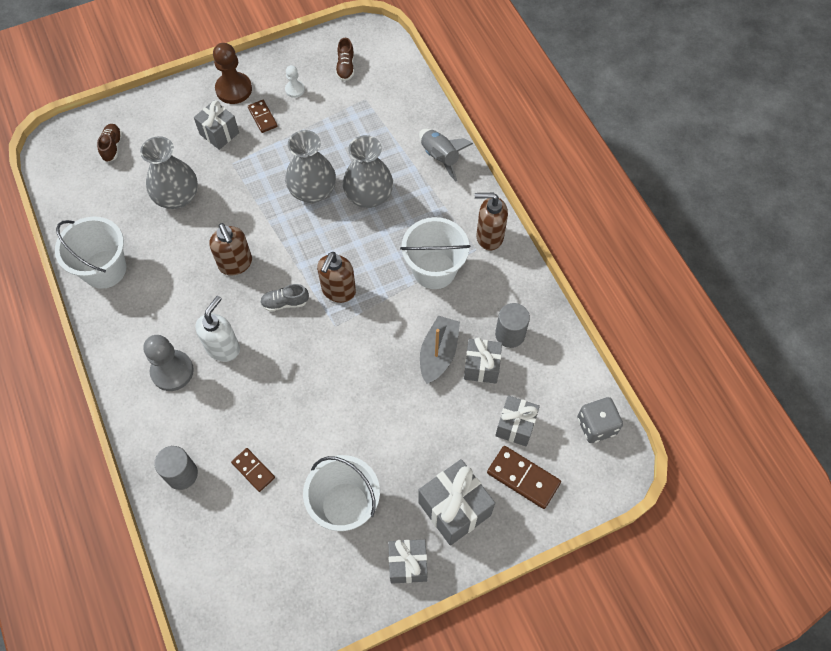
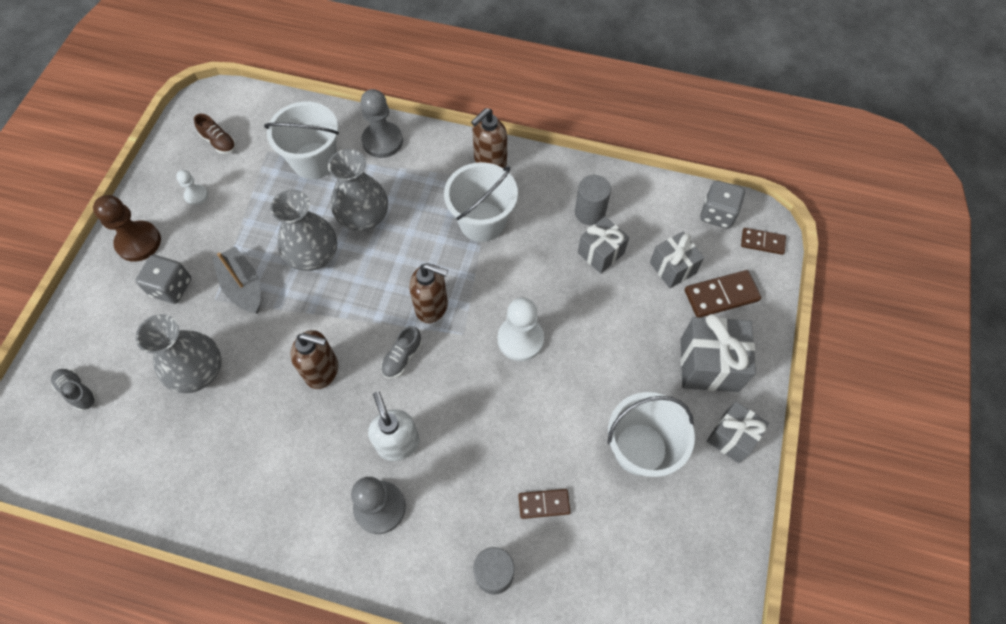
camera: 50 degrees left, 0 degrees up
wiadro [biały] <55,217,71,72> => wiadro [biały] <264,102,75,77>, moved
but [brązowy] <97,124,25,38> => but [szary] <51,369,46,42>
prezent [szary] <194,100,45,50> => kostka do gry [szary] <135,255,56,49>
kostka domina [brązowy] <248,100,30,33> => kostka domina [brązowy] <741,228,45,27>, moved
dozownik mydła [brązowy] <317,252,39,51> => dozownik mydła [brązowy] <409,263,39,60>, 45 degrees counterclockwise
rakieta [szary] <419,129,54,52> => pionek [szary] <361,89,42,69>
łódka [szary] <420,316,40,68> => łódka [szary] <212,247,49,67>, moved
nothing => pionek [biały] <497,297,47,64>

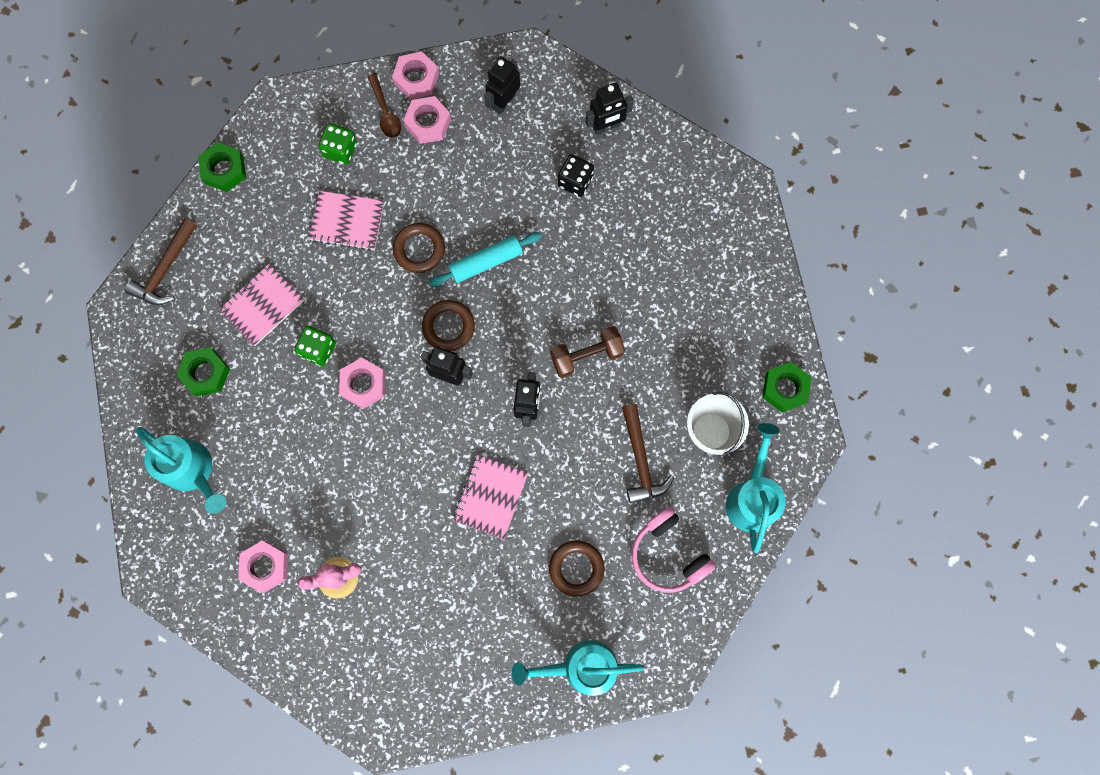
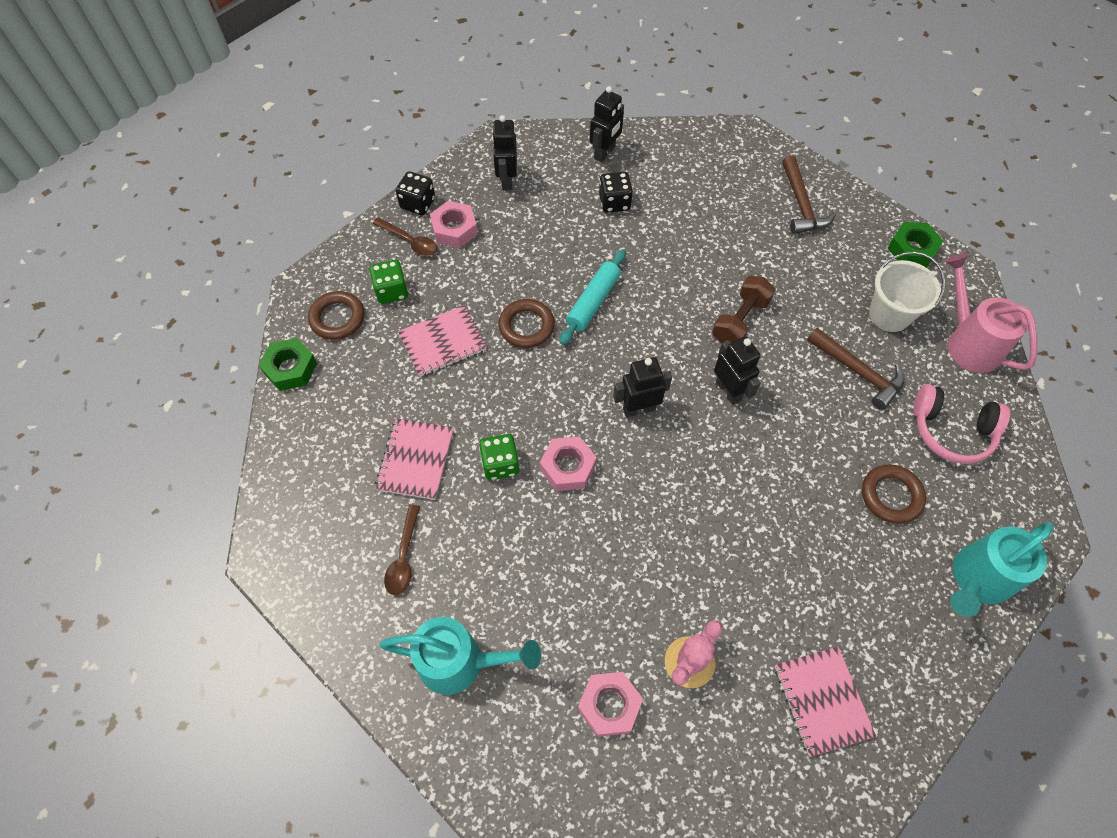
camera: 35 degrees left, 15 degrees down
młotek [brązowy] <125,218,72,87> => młotek [brązowy] <782,155,54,79>, moved
nakrętka [zielony] <176,347,54,49> => łyżka [brązowy] <384,505,36,90>
nakrętka [różowy] <392,51,47,49> => kostka do gry [czarny] <396,171,39,44>
pierścień [brązowy] <422,300,53,51> => pierścień [brązowy] <308,291,57,49>, moved
zeszyt [różowy] <453,455,75,84> => zeszyt [różowy] <775,646,101,111>, moved
konewka [turkusowy] <726,423,60,130> => konewka [różowy] <945,253,92,120>

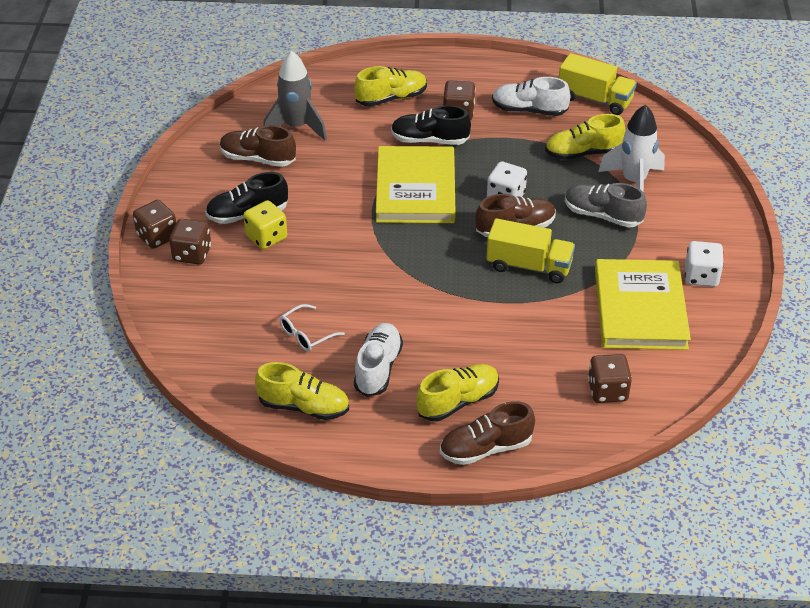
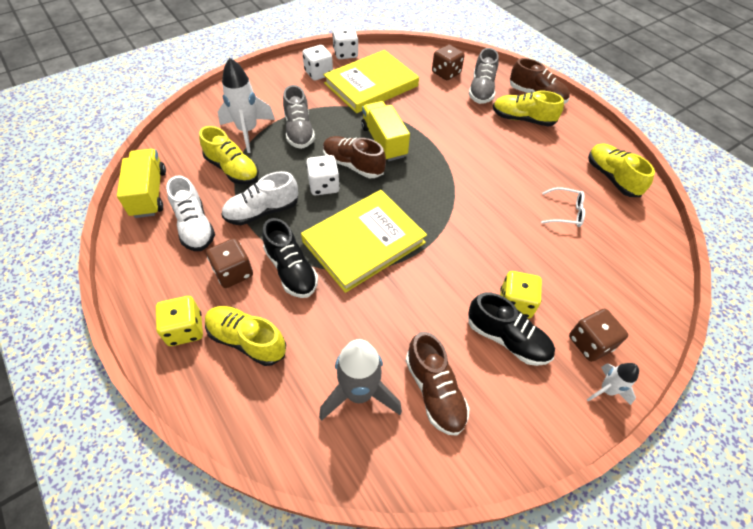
camera: 130 degrees left, 10 degrees up
kostka do gry [brązowy] <133,200,43,49> => rakieta [biały] <587,363,52,42>
but [biały] <354,323,49,74> => but [biały] <221,171,77,54>, moved
nothing => kostka do gry [żółty] <156,296,47,50>
nothing => kostka do gry [biały] <332,27,26,32>
nothing => but [szary] <469,48,30,56>

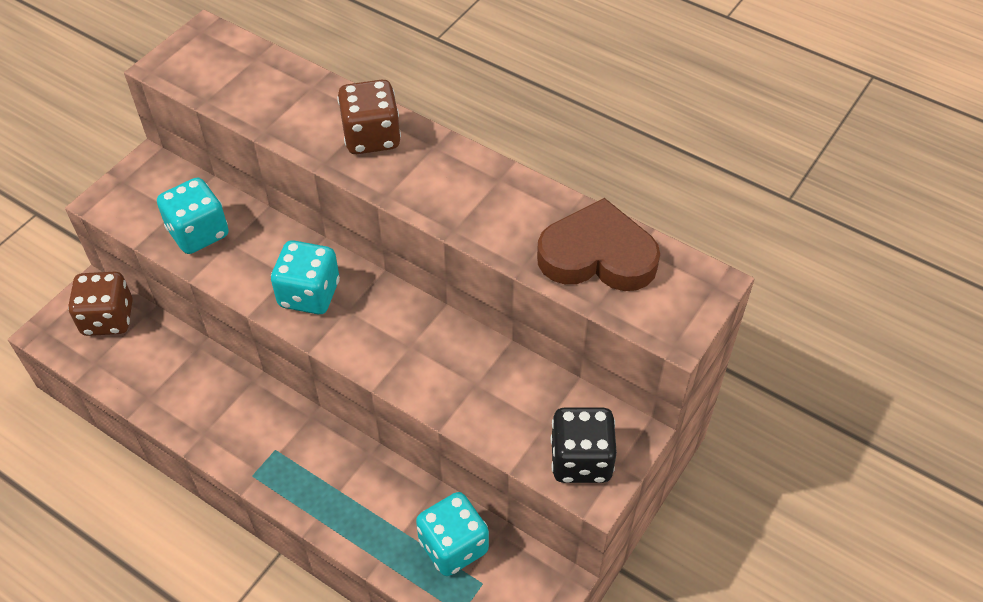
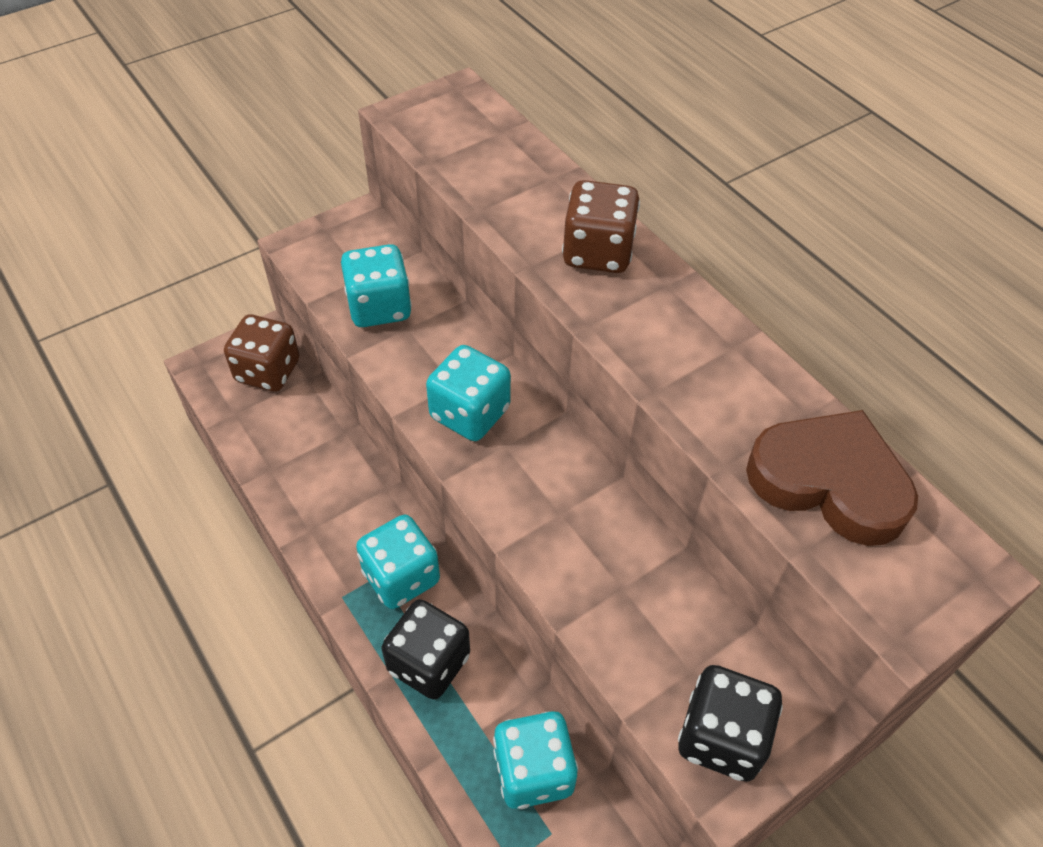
camera: 20 degrees right, 0 degrees up
nothing => kostka do gry [turkusowy] <356,515,84,94>
nothing => kostka do gry [czarny] <382,599,88,100>

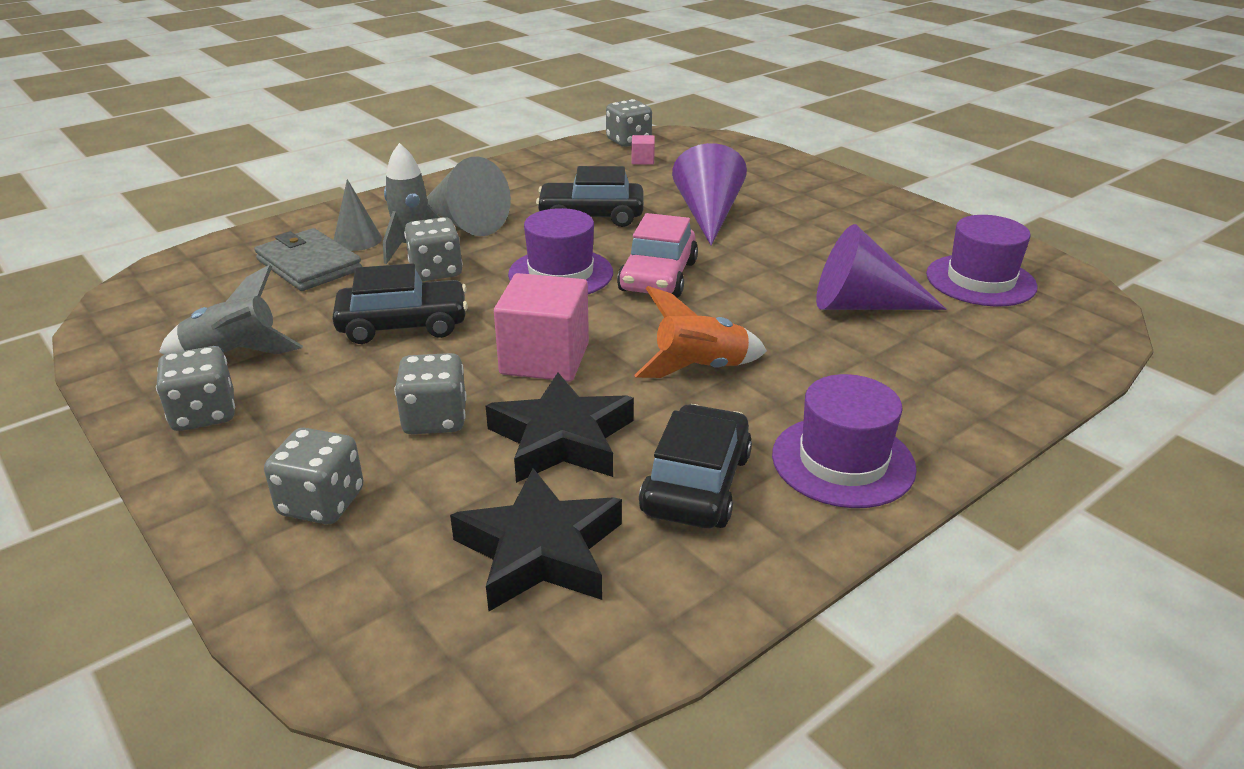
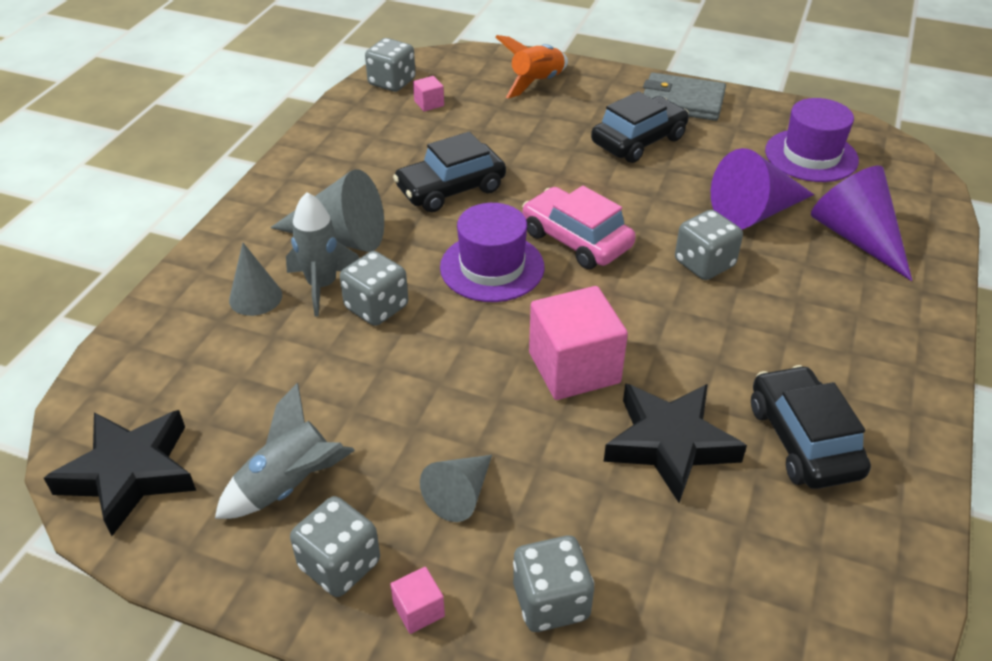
camera: 30 degrees left, 10 degrees up
portfel [szary] <254,228,108,63> => portfel [szary] <643,73,83,48>, moved
samochód [czarny] <332,264,136,80> => samochód [czarny] <591,91,98,72>, moved
kostka do gry [szary] <395,353,72,81> => kostka do gry [szary] <675,210,68,70>, moved
gwiazda [czarny] <450,468,172,143> => gwiazda [czarny] <44,410,152,126>, moved
samochód [różowy] <617,213,81,85> => samochód [różowy] <522,186,114,83>, 150 degrees clockwise
rakieta [pomarańczowy] <634,286,133,92> => rakieta [pomarańczowy] <496,35,72,63>, moved
stożek [fioletowy] <672,143,75,103> => stożek [fioletowy] <811,166,101,115>, moved
kapelusz [fioletowy] <772,374,145,134> => nothing
nothing => sześcian [różowy] <390,567,55,67>
nothing => stożek [szary] <420,455,72,67>

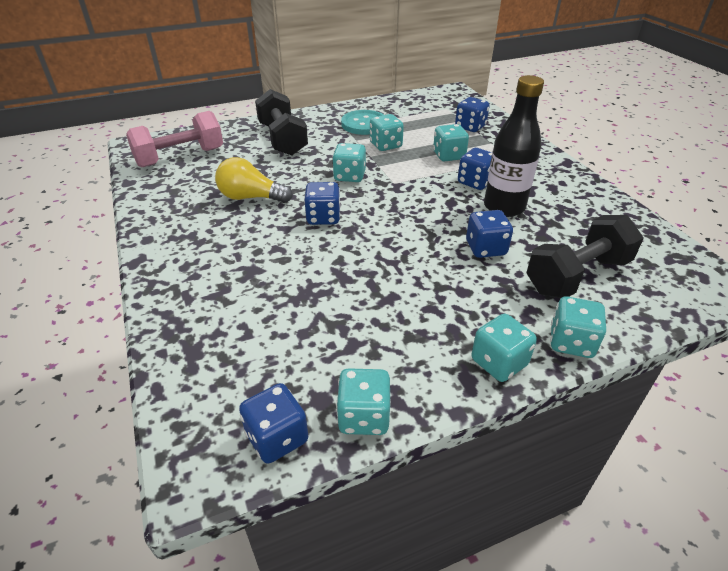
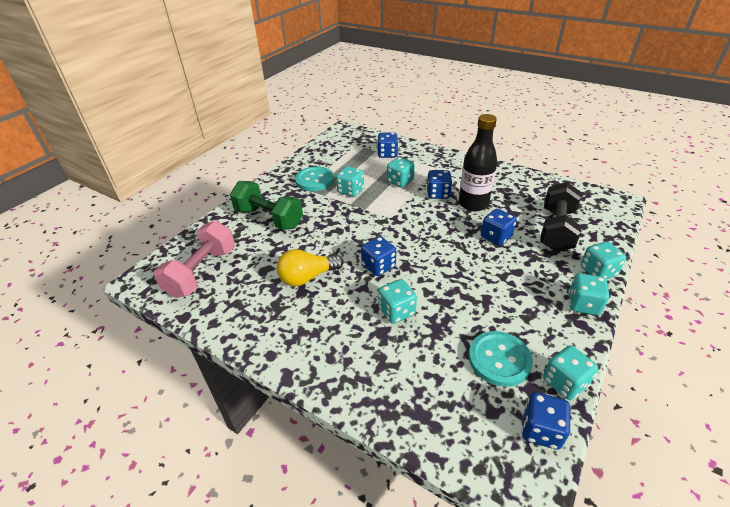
camera: 35 degrees left, 0 degrees up
hantel [czarny] <255,89,53,66> => hantel [zielony] <230,181,73,49>
kostka do gry [turkusowy] <332,143,34,39> => kostka do gry [turkusowy] <378,279,39,45>, moved
nothing => guzik [turkusowy] <469,331,64,56>

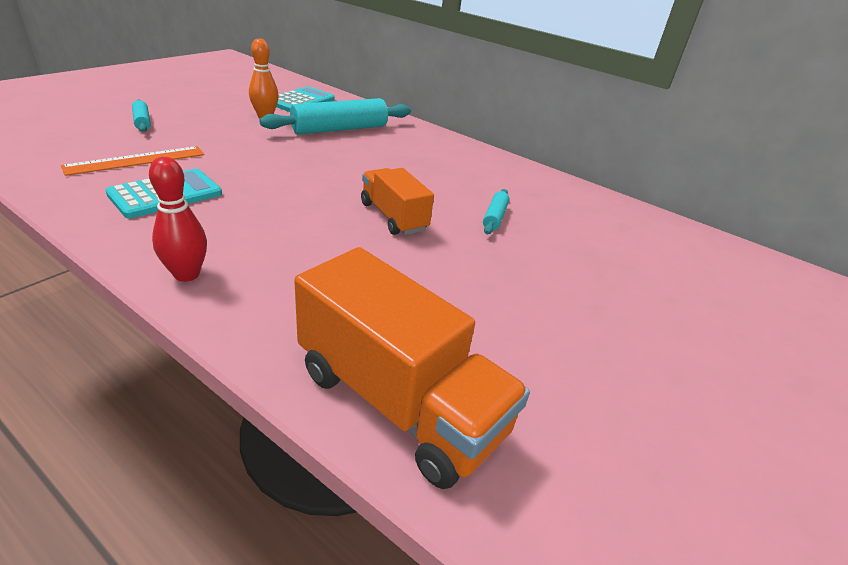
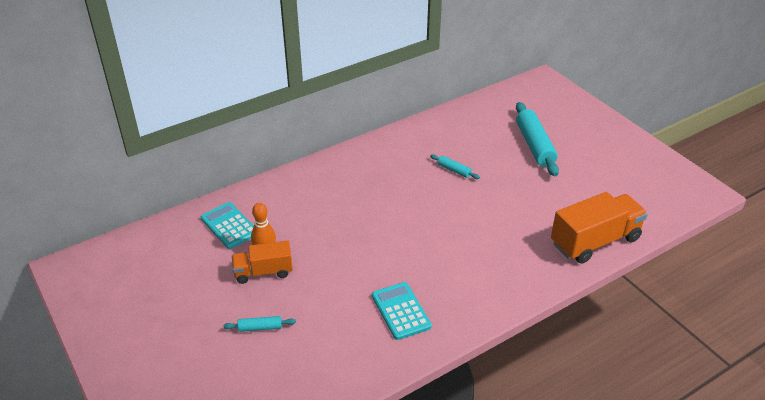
camera: 65 degrees left, 5 degrees up
linijka [pomarańczowy] <61,146,143,30> => nothing
kręgiel [czerwony] <149,157,58,125> => nothing
wałek do ciasta [turkusowy] <259,98,152,37> => wałek do ciasta [turkusowy] <516,102,43,74>, moved
ciężarówka [pomarańczowy] <361,168,73,67> => ciężarówka [pomarańczowy] <232,240,61,44>, moved

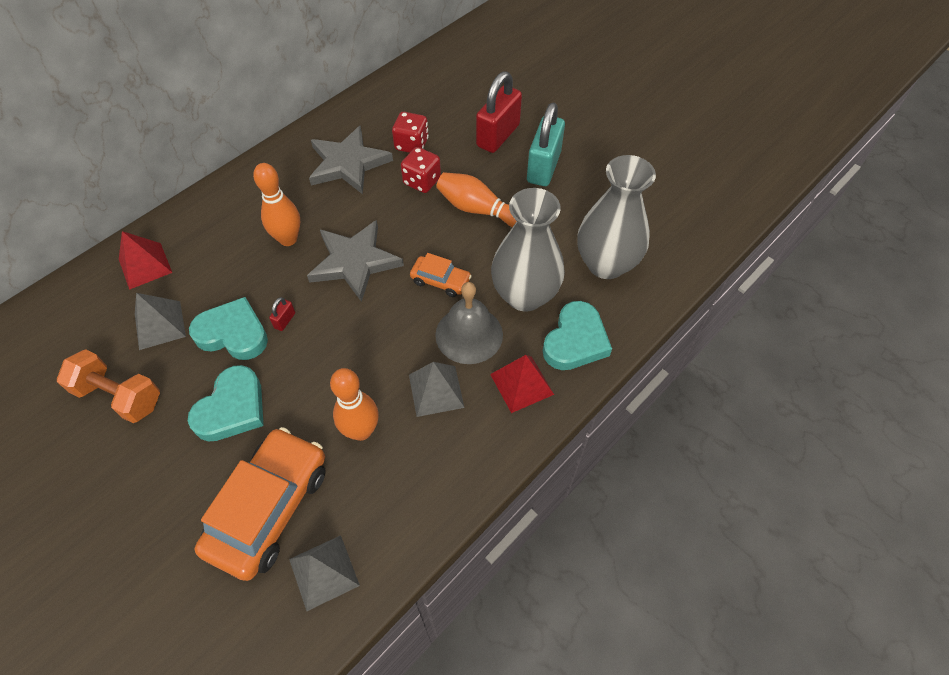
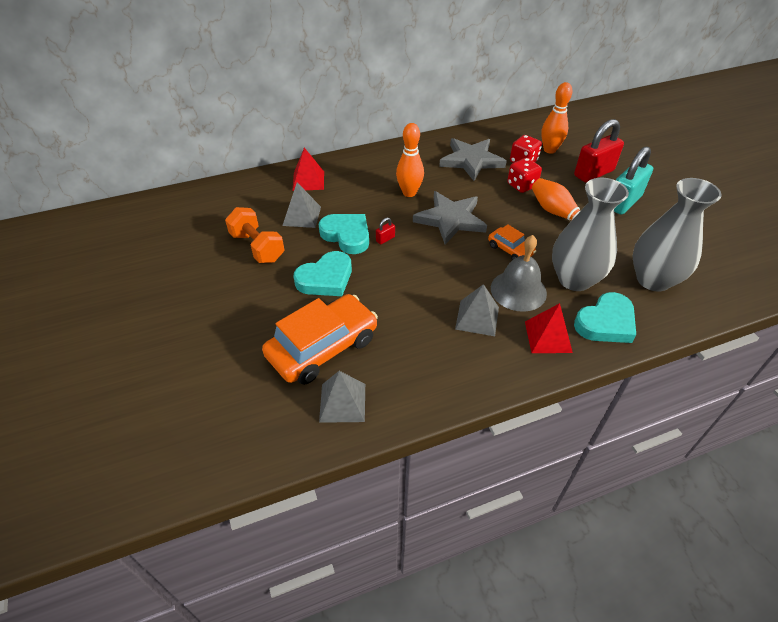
camera: 25 degrees right, 10 degrees down
kręgiel [pomarańczowy] <330,368,49,73> => kręgiel [pomarańczowy] <541,82,32,72>, moved

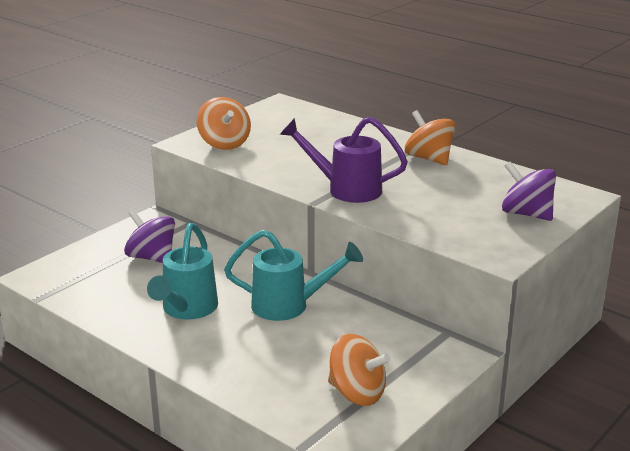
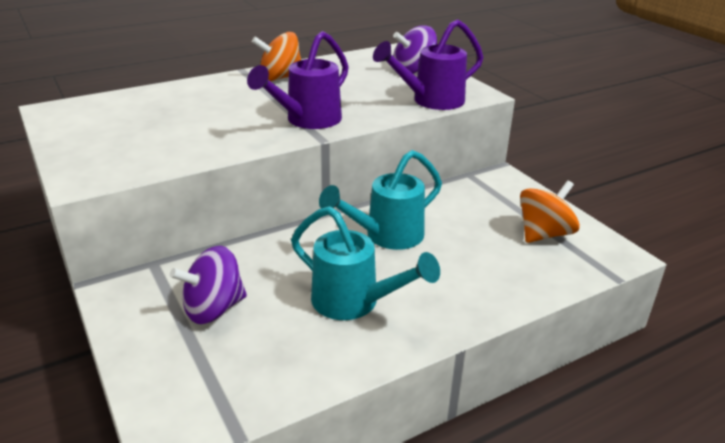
camera: 70 degrees left, 5 degrees up
bączek [pomarańczowy] <196,97,55,53> => nothing
konewka [turkusowy] <224,230,139,91> => konewka [turkusowy] <319,150,123,100>, 150 degrees counterclockwise
nothing => konewka [fioletowy] <373,19,110,91>

